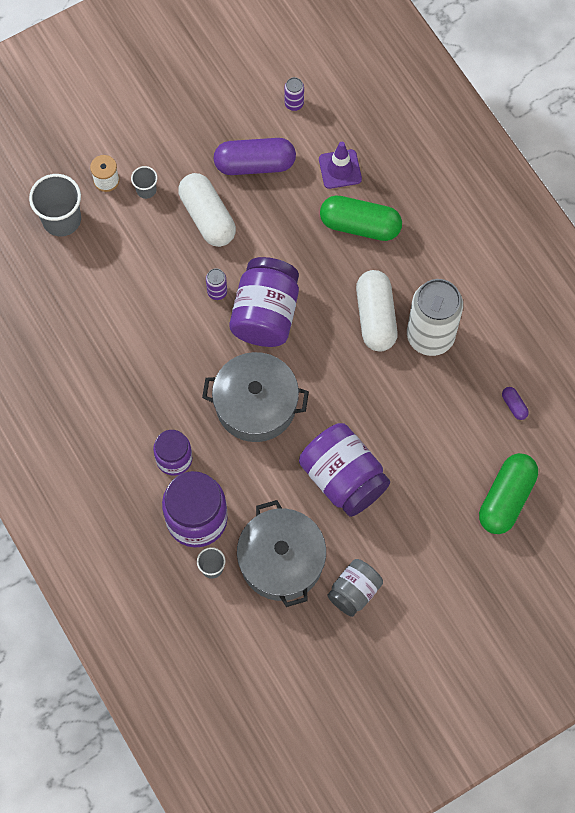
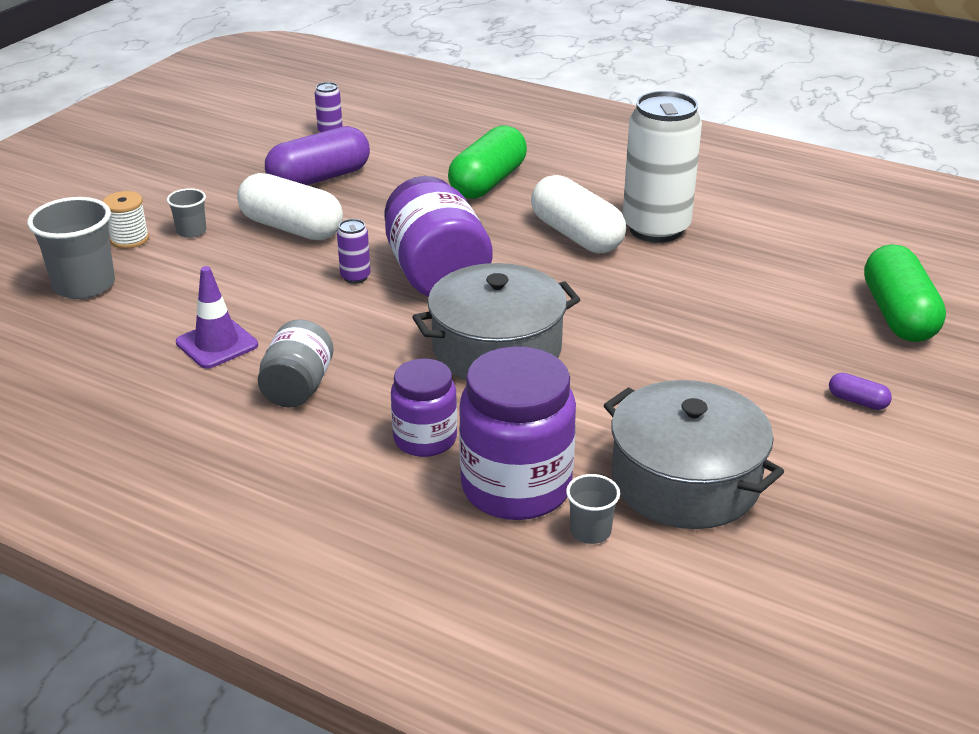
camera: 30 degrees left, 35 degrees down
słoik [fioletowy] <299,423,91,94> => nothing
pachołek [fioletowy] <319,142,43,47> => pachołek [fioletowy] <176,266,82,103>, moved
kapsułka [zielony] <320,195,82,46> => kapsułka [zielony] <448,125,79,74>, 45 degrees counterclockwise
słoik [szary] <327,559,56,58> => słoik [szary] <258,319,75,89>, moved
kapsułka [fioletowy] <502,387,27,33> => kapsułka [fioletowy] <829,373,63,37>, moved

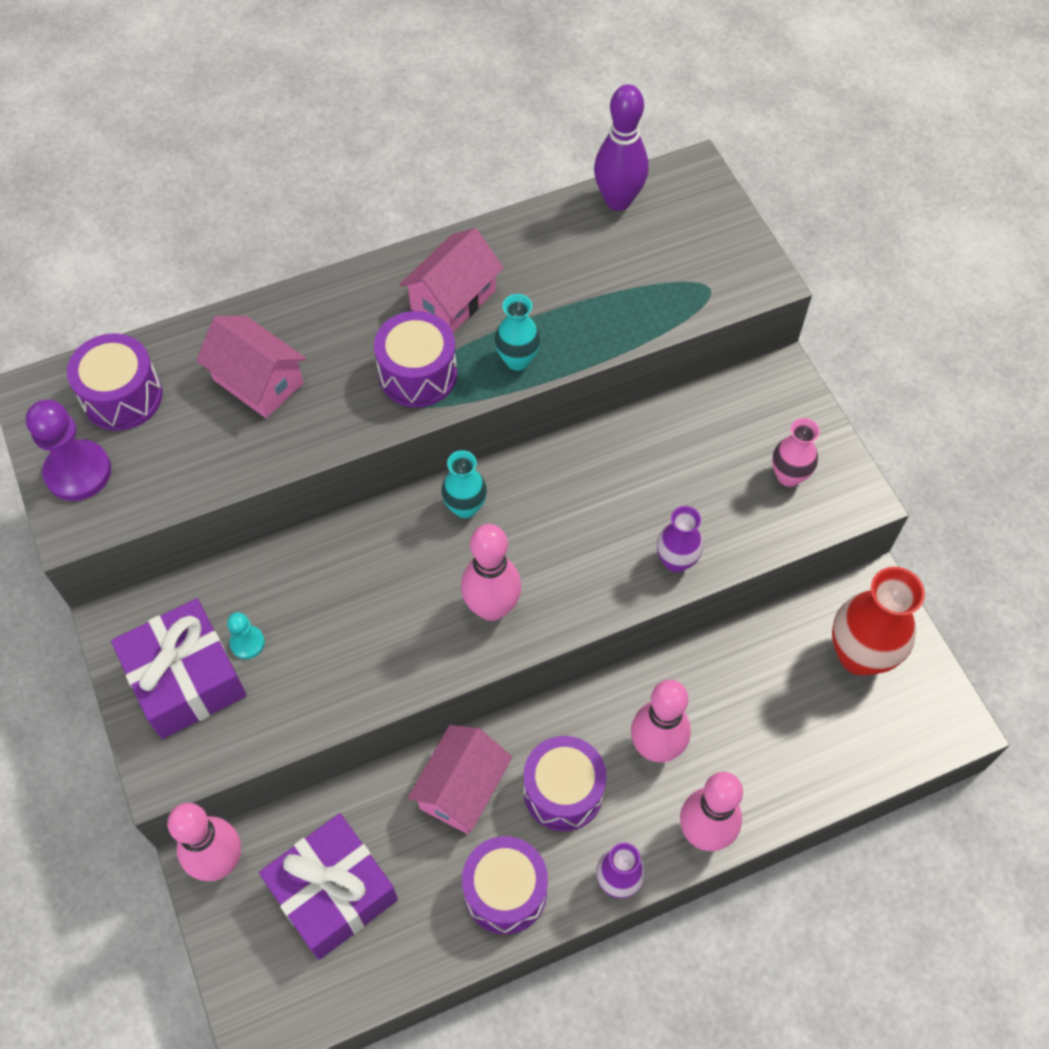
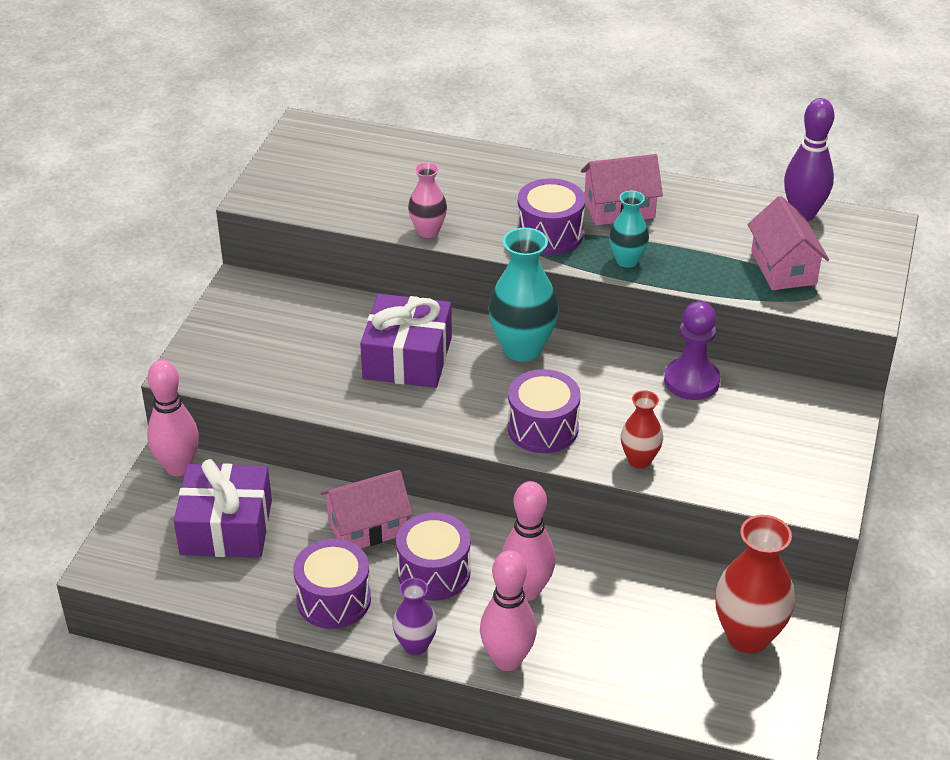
camera: 40 degrees right, 20 degrees down
pionek [fioletowy] <26,400,85,101> => pionek [fioletowy] <664,301,56,99>, moved
bęben [fioletowy] <67,333,96,98> => bęben [fioletowy] <508,369,73,84>, moved
prezent [fioletowy] <111,598,136,141> => prezent [fioletowy] <360,294,92,94>, moved
domek [różowy] <197,316,109,102> => domek [różowy] <747,196,82,94>, moved
pionek [turkusowy] <227,612,38,47> => nothing
wazon [turkusowy] <441,450,46,68> => wazon [turkusowy] <488,228,71,134>, x1.76
kręgiel [różowy] <461,524,60,97> => nothing
wazon [fioletowy] <657,506,46,67> => wazon [czerwony] <621,390,42,78>
wazon [różowy] <772,418,48,69> => wazon [różowy] <408,162,39,76>, moved

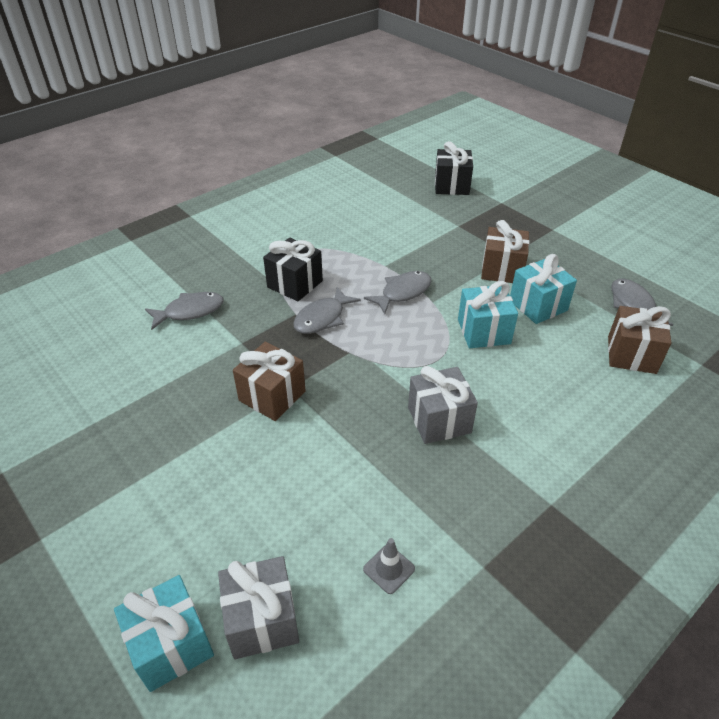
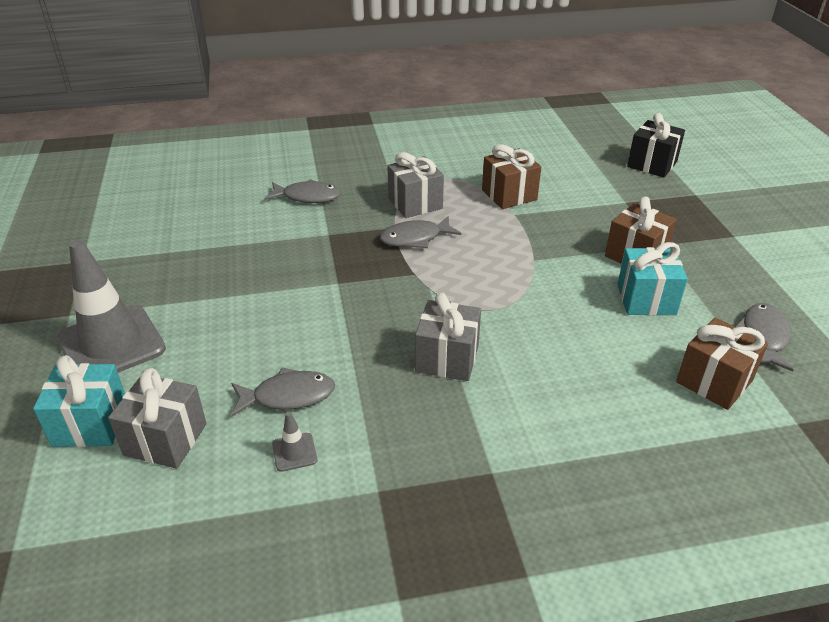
camera: 30 degrees right, 5 degrees down
prezent [brązowy] <233,342,73,79> => prezent [brązowy] <482,144,59,65>, moved
prezent [czarny] <263,238,60,64> => prezent [szary] <387,152,57,66>
ryba [szary] <364,271,67,43> => ryba [szary] <231,367,104,49>, moved
prezent [turkusowy] <458,281,60,67> => nothing
nothing => pachołek [szary] <57,240,109,133>

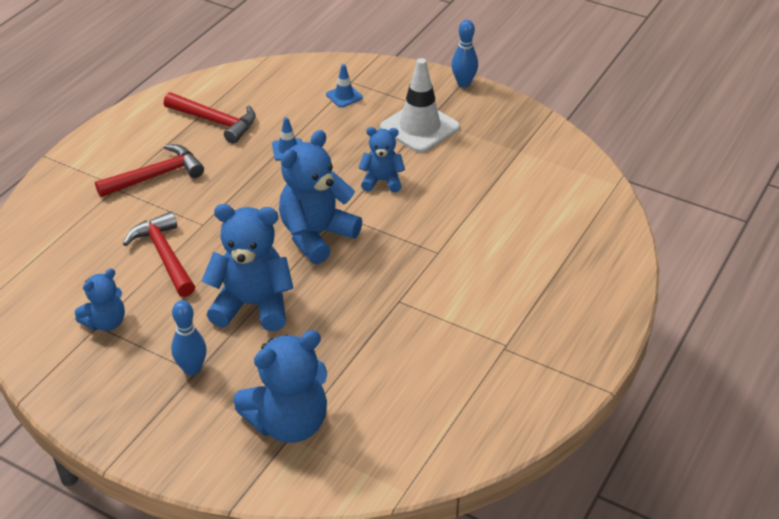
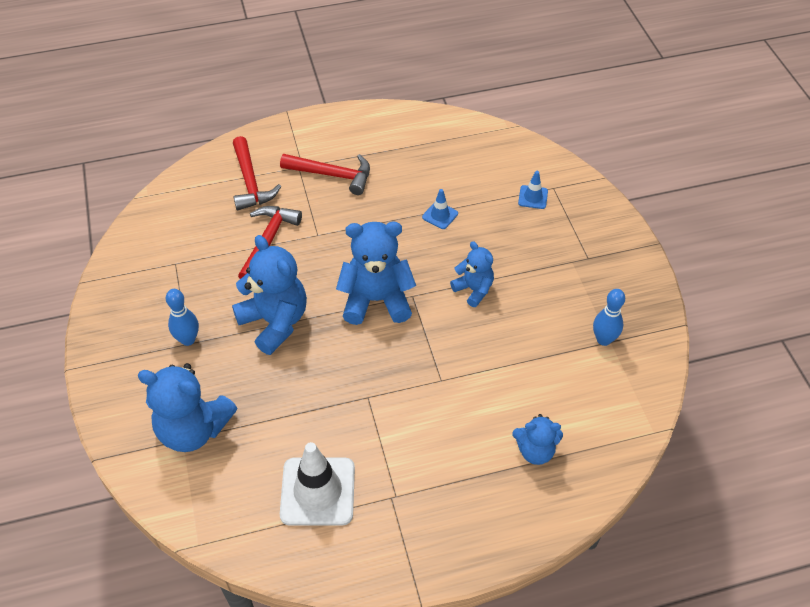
camera: 45 degrees right, 10 degrees up
miś [niebieski] <75,269,50,62> => miś [niebieski] <512,414,51,51>, moved
młotek [czerwony] <164,92,92,52> => młotek [czerwony] <233,136,48,74>, moved
pachołek [biały] <380,58,80,95> => pachołek [biały] <280,442,75,84>, moved
kręgiel [niebieski] <452,20,26,67> => kręgiel [niebieski] <593,289,32,57>, moved

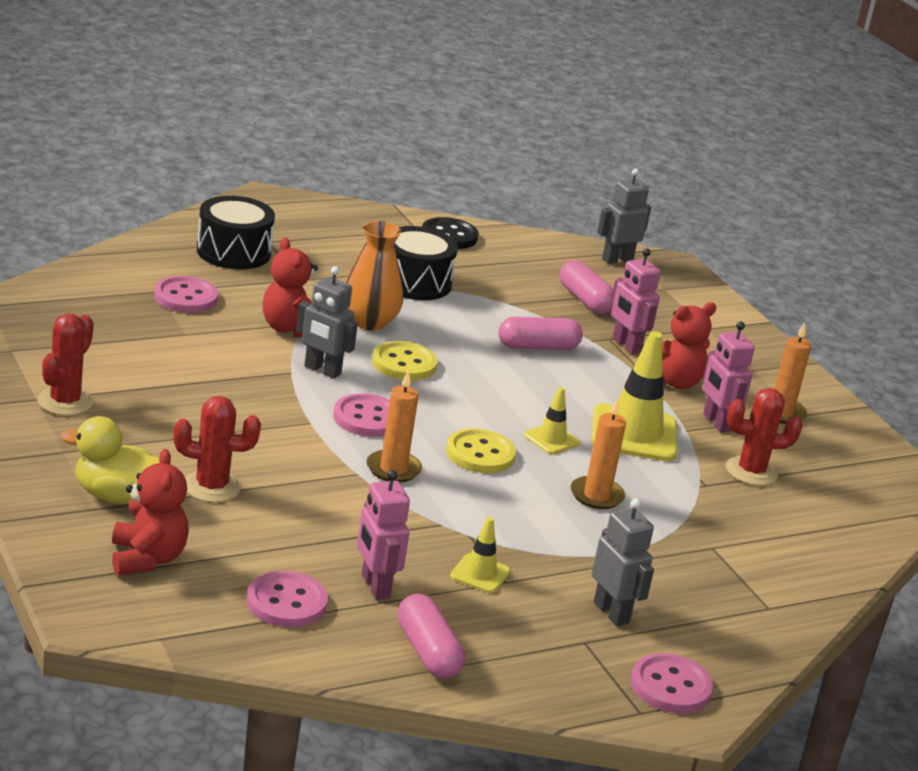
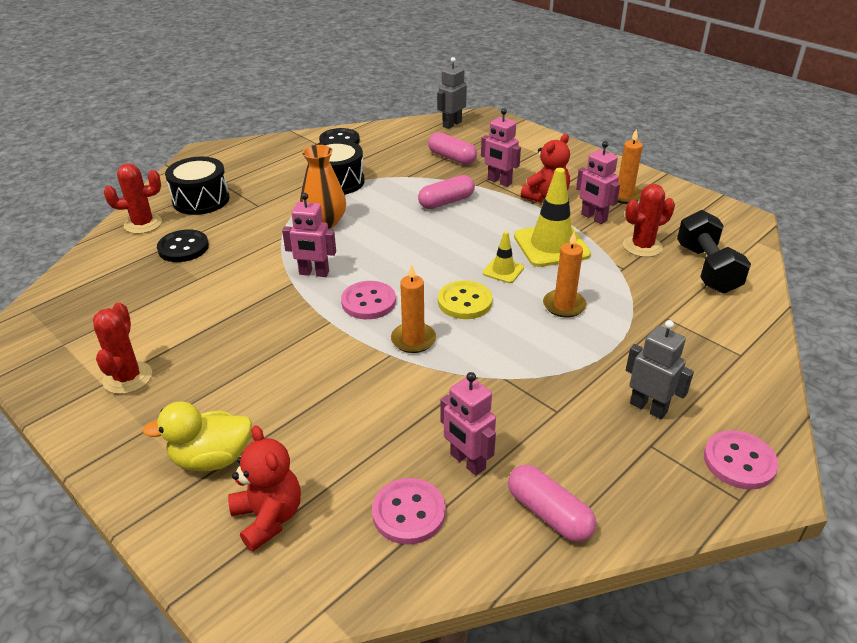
camera: 15 degrees left, 10 degrees up
guzik [różowy] <154,276,64,37> => guzik [czarny] <157,230,52,32>
kaktus [czerwony] <174,396,87,107> => kaktus [czerwony] <104,163,58,71>, moved
miś [czerwony] <263,237,55,100> => nothing
robot [szary] <296,266,62,113> => robot [różowy] <282,193,54,84>
guzik [żółty] <372,341,65,39> => nothing
pachołek [żółty] <450,517,61,76> => nothing
nothing => hantel [czarny] <677,210,74,84>

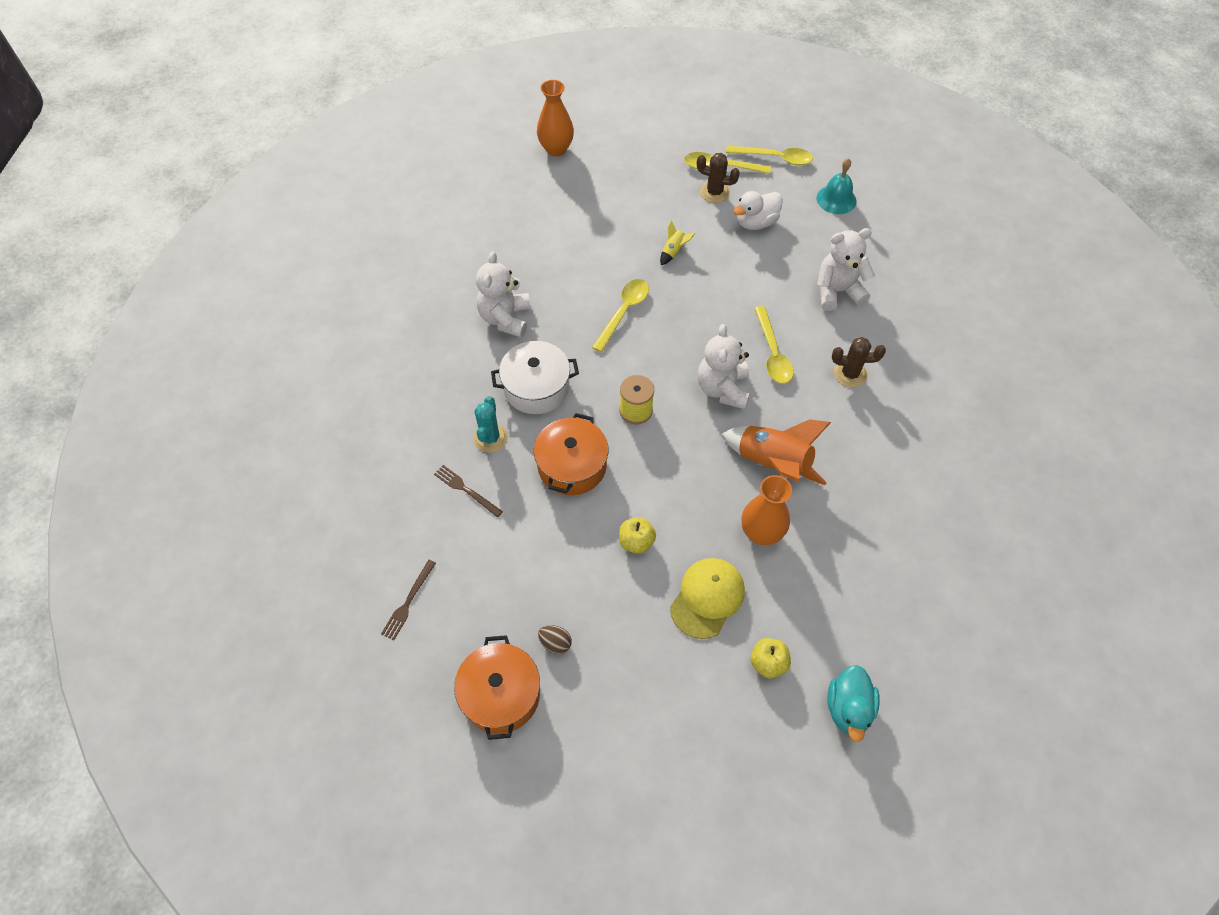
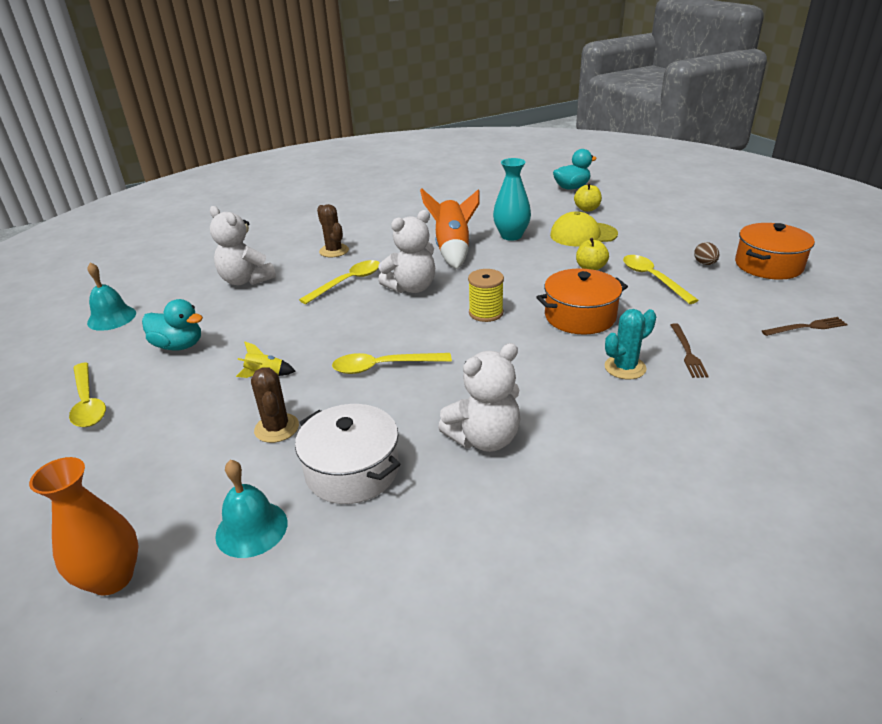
camera: 125 degrees left, 25 degrees down
garnek [biały] <491,341,88,73> => garnek [biały] <295,404,105,100>, moved
kaktus [brązowy] <697,153,43,50> => kaktus [brązowy] <251,368,48,75>, moved
łyżka [żółty] <726,146,87,19> => łyżka [żółty] <623,255,76,49>, moved
kaczka [biały] <734,191,49,39> => kaczka [turkusowy] <142,299,61,52>
wazon [pomarańczowy] <742,475,50,70> => wazon [turkusowy] <493,158,38,83>
nothing => dzwonek [turkusowy] <215,460,73,98>

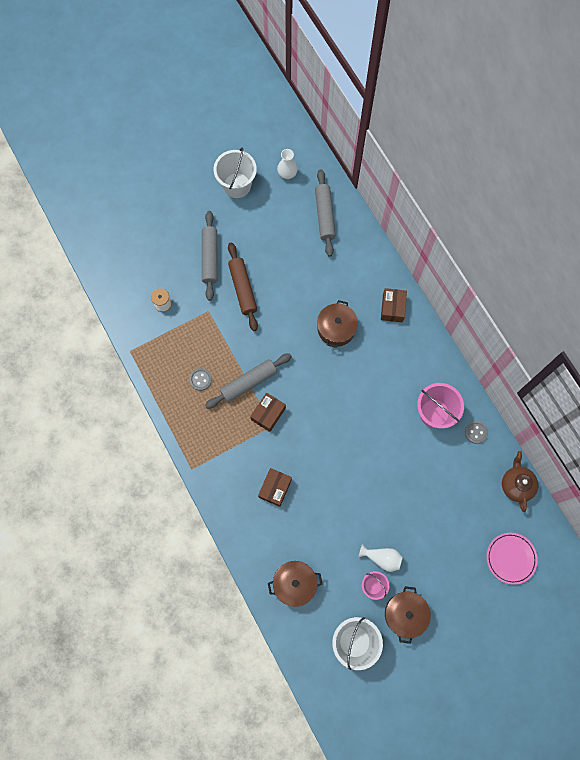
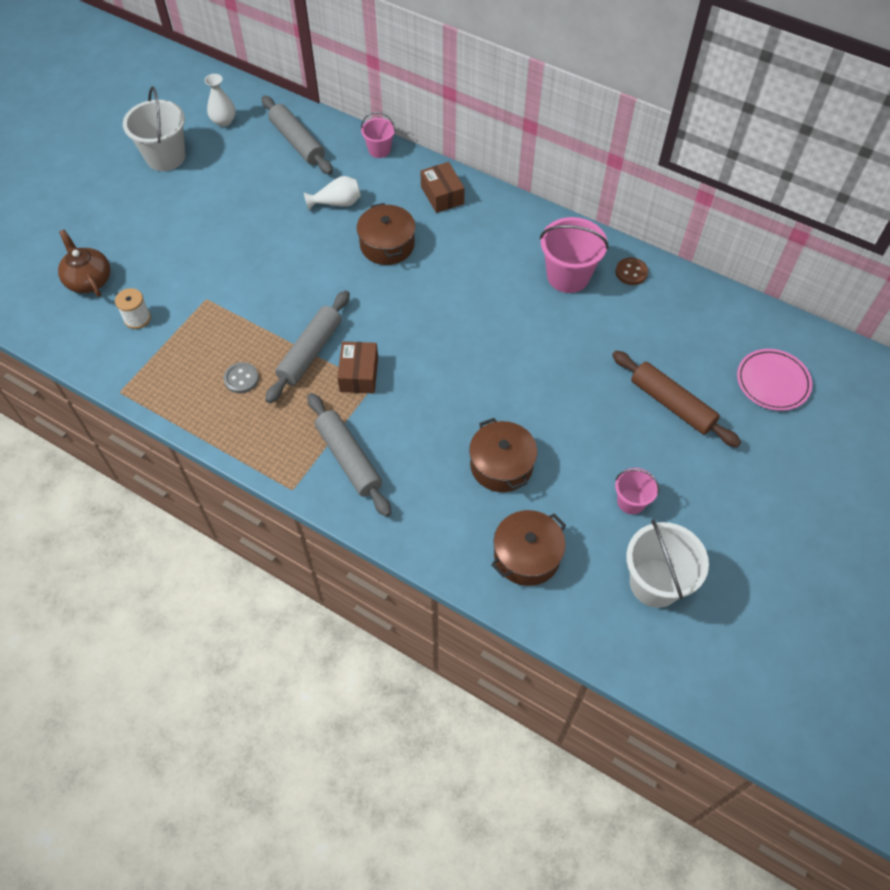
camera: 30 degrees left, 15 degrees down
wałek do ciasta [szary] <202,211,16,90> => wałek do ciasta [szary] <308,393,83,124>, moved
wałek do ciasta [brązowy] <228,242,30,89> => wałek do ciasta [brązowy] <612,351,129,96>, moved
pudełko [brązowy] <258,468,34,39> => nothing
wazon [biały] <359,544,44,28> => wazon [biały] <304,176,57,34>, moved
garnek [brązowy] <385,586,46,58> => garnek [brązowy] <469,418,68,74>, moved
guzik [szary] <465,421,23,23> => guzik [brązowy] <616,258,32,27>
imbryk [brązowy] <502,451,36,61> => imbryk [brązowy] <58,230,52,67>, moved
nothing => wiadro [różowy] <361,112,34,46>

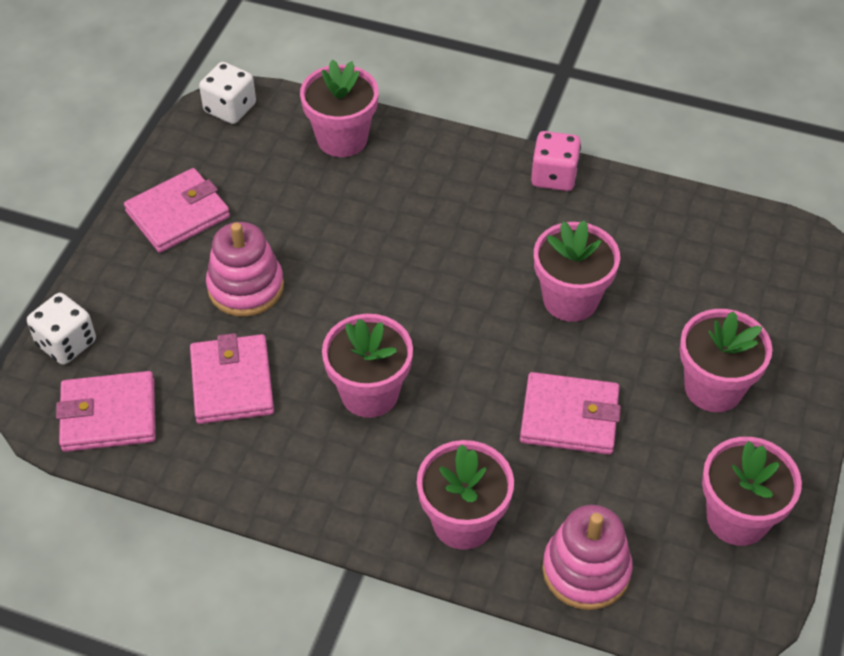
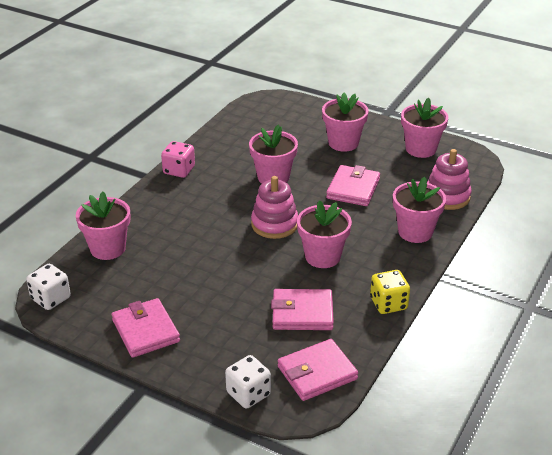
camera: 80 degrees left, 15 degrees down
portfel [różowy] <56,371,100,81> => portfel [różowy] <278,339,80,62>, 60 degrees clockwise
zabawka nakładanka [różowy] <206,222,78,95> => zabawka nakładanka [różowy] <251,176,47,63>, moved
nothing => kostka do gry [żółty] <370,270,40,44>

